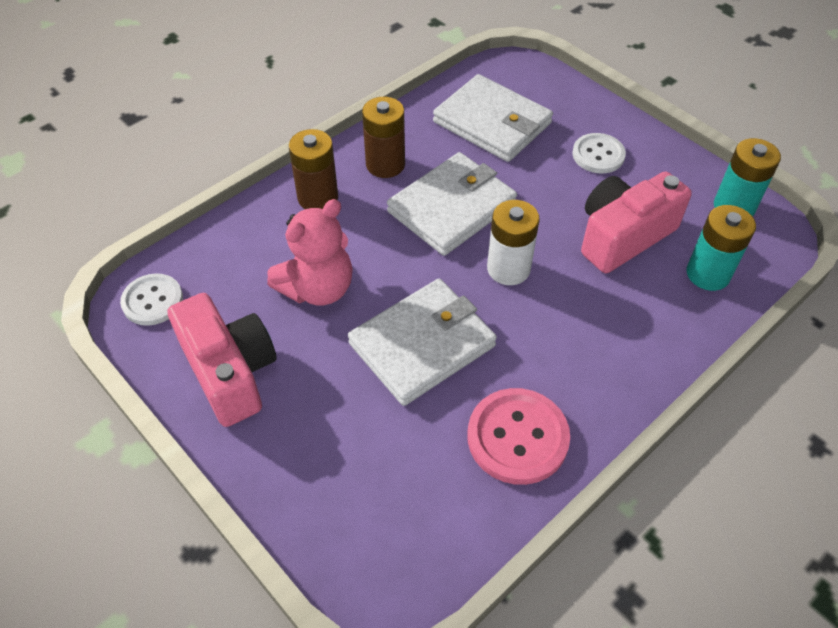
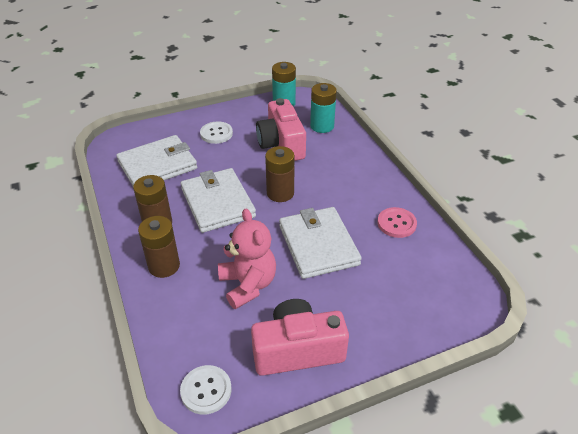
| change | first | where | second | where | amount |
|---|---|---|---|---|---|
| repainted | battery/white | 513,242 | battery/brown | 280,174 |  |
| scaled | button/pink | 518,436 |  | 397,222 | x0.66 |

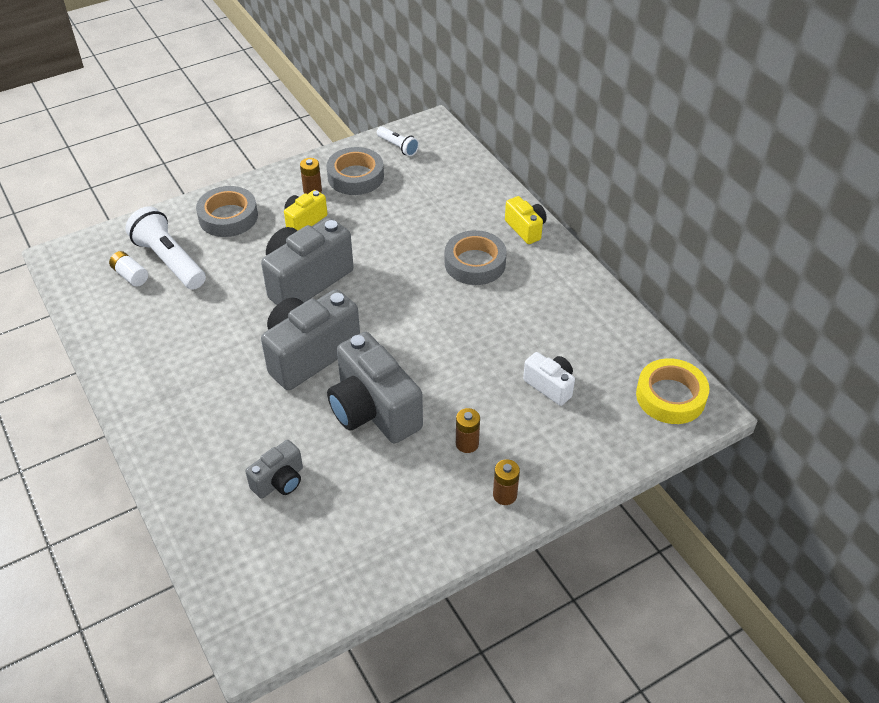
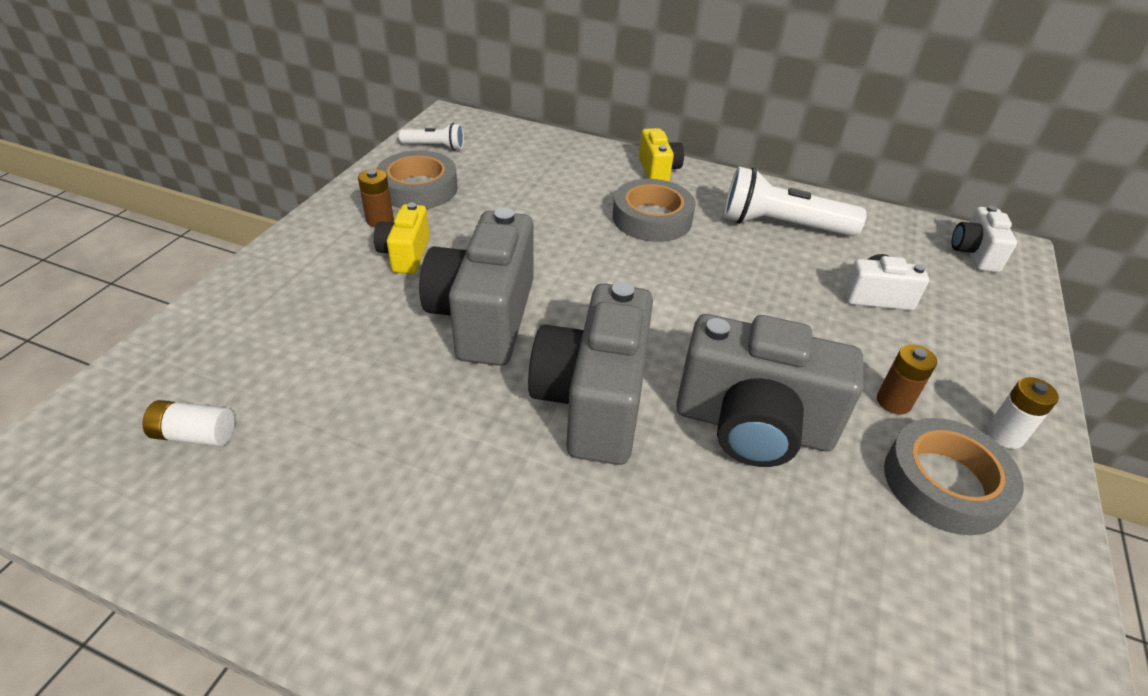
| change | first | where | second | where | amount |
|---|---|---|---|---|---|
| gone | camera/grey | 274,469 |  |  |  |
| shifted | flashlight/white | 165,247 |  | 795,201 |  |
| shifted | tape/grey | 227,211 |  | 954,476 |  |
| swapped | tape/yellow | 672,391 | camera/white | 984,239 |  |
| repainted | battery/brown | 506,482 | battery/white | 1023,413 |  |
| rotated | camera/yellow | 526,220 |  | 661,154 | 60 degrees clockwise |

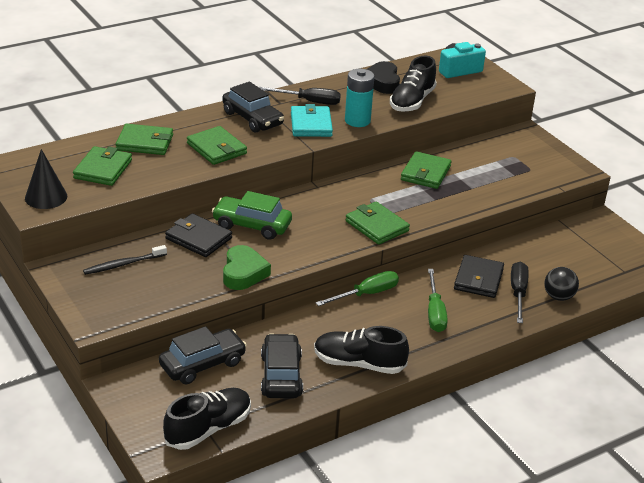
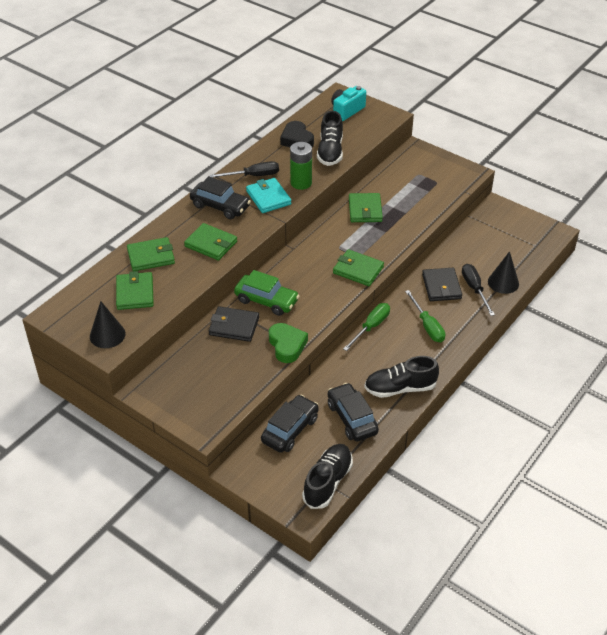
| change | first | where | second | where | amount |
|---|---|---|---|---|---|
| gone | toothbrush/black | 125,260 |  |  |  |
| swapped | ball/black | 561,284 | cone/black | 503,272 |  |
| repainted | battery/turquoise | 360,98 | battery/green | 301,166 |  |
| rotated | car/green | 252,215 |  | 267,293 | 150 degrees counterclockwise |

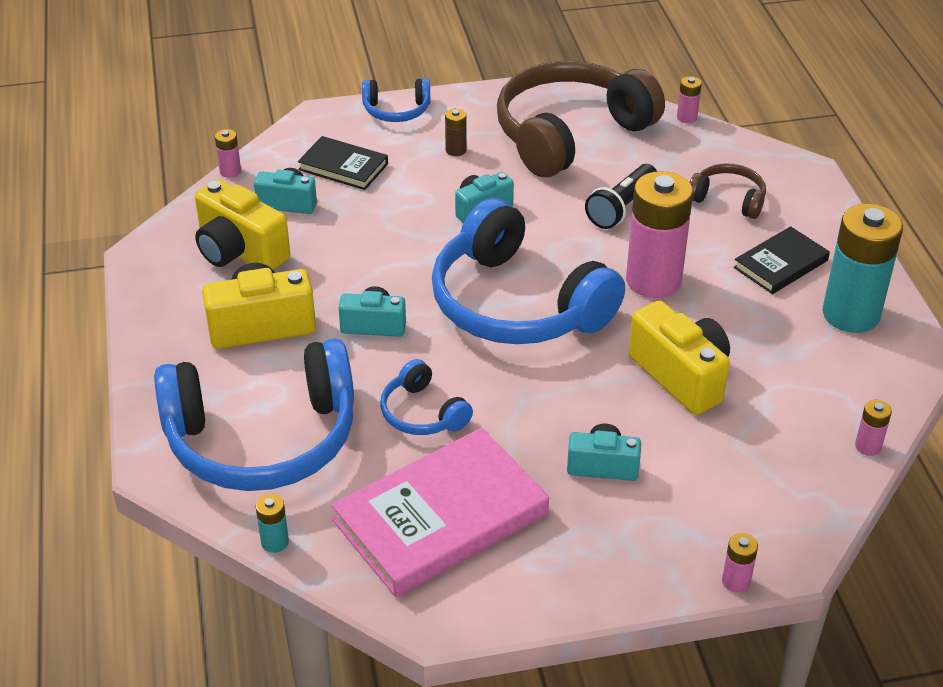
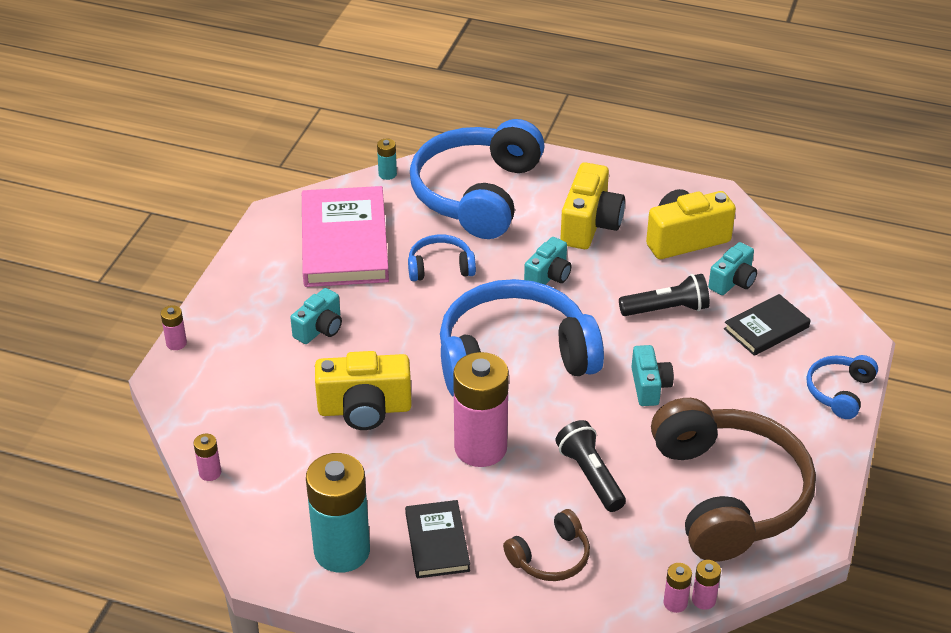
| change | first | where | second | where | amount |
|---|---|---|---|---|---|
| gone | battery/brown | 456,132 |  |  |  |
| new |  |  | flashlight/black | 664,295 |  |
| shifted | battery/pink | 228,153 |  | 677,588 |  |

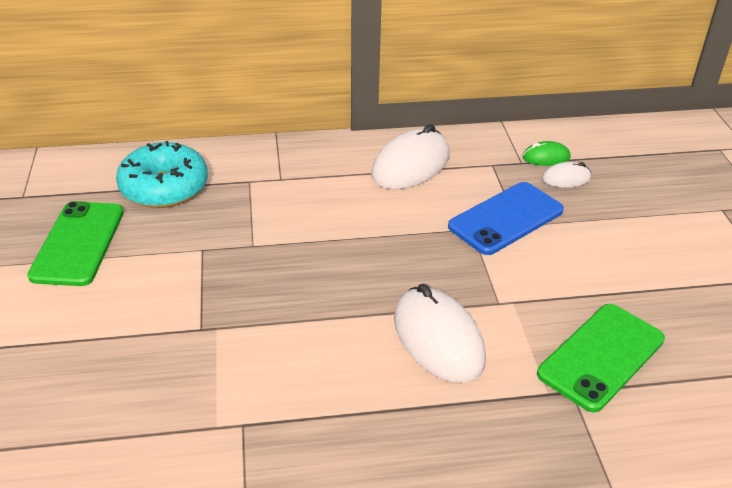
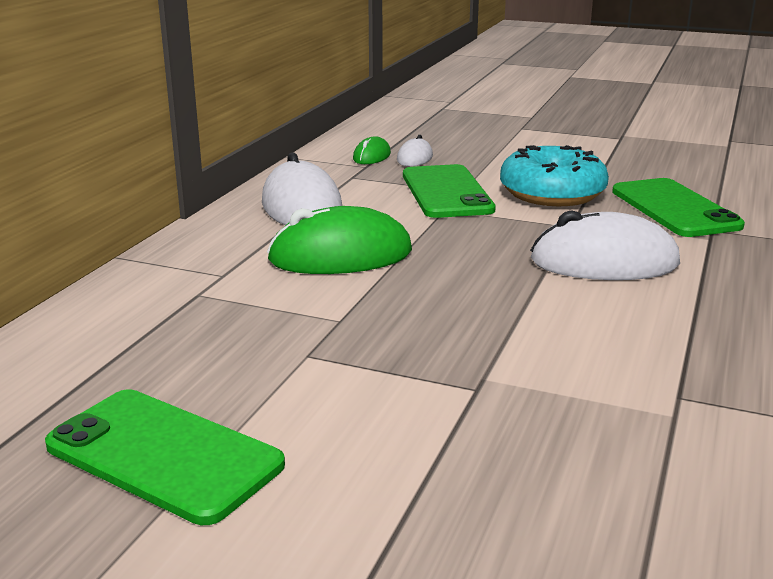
| change | first | where | second | where | amount |
|---|---|---|---|---|---|
| new |  |  | mouse/green | 339,240 |  |
| shifted | donut/turquoise | 162,174 |  | 554,175 |  |
| repainted | phone/blue | 506,218 | phone/green | 449,191 |  |

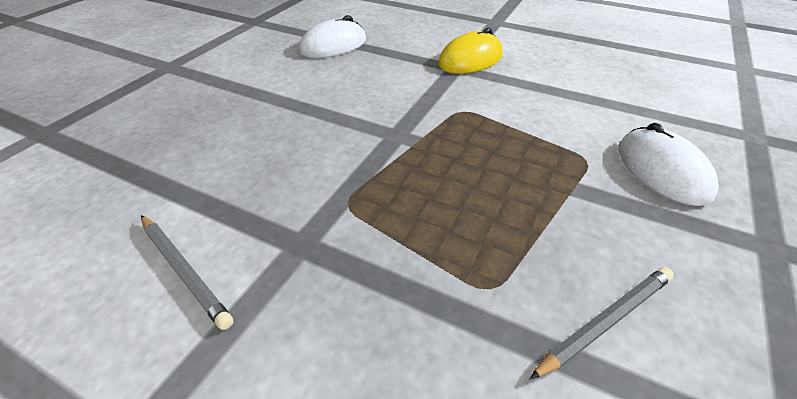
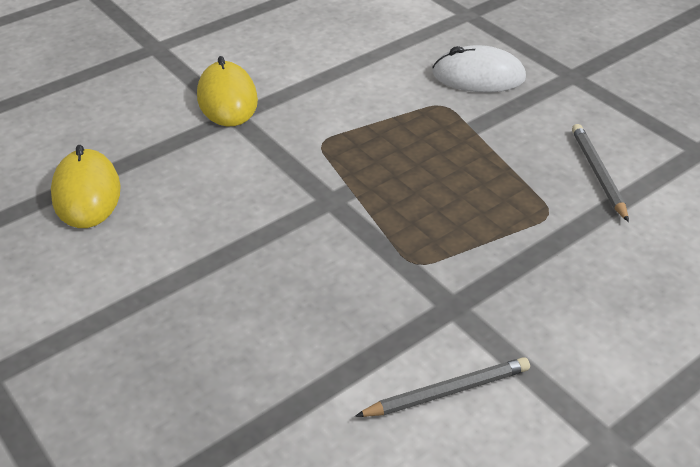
| change | first | where | second | where | amount |
|---|---|---|---|---|---|
| repainted | mouse/white | 332,36 | mouse/yellow | 86,186 |  |

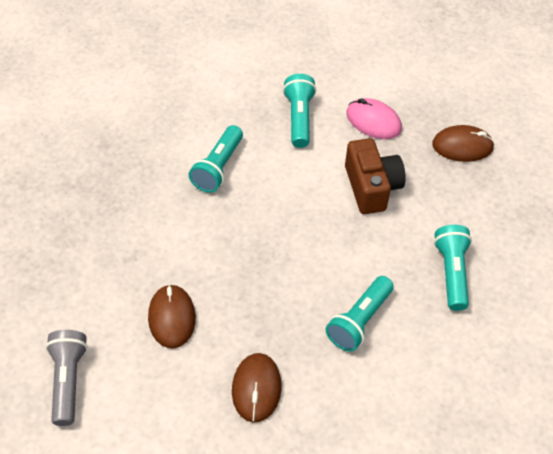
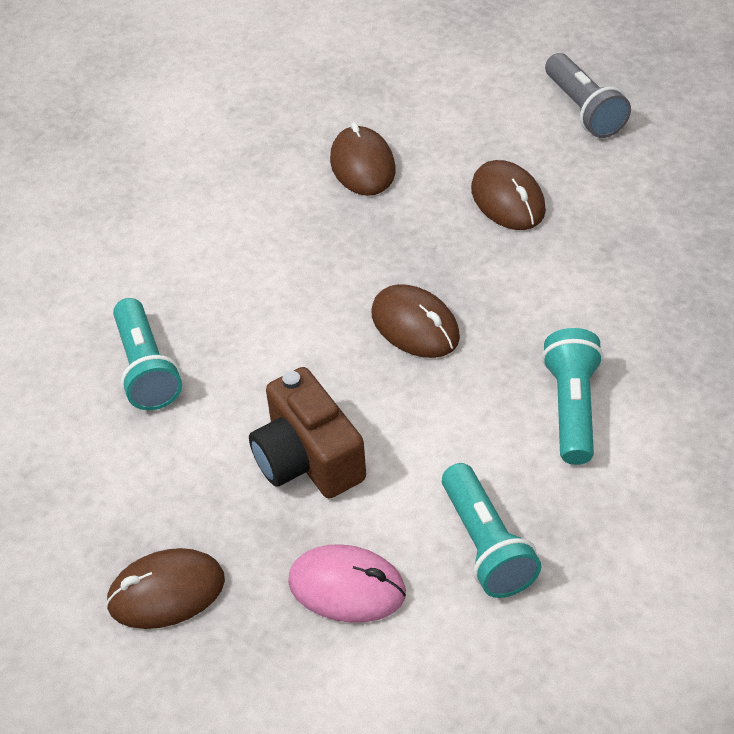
| change | first | where | second | where | amount |
|---|---|---|---|---|---|
| gone | flashlight/turquoise | 360,314 |  |  |  |
| new |  |  | mouse/brown | 415,321 |  |

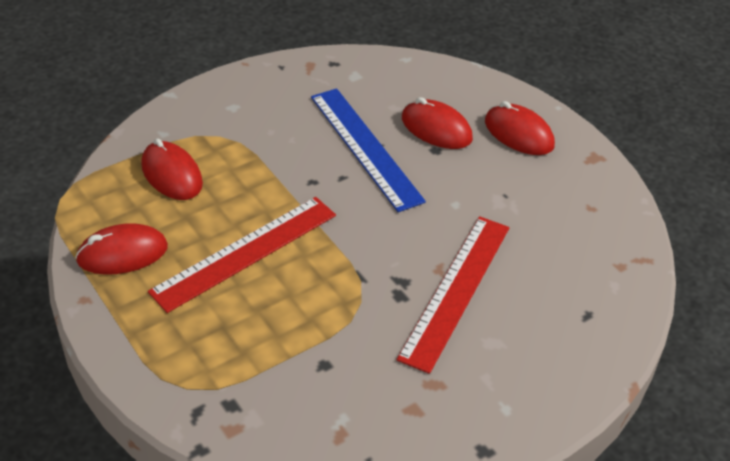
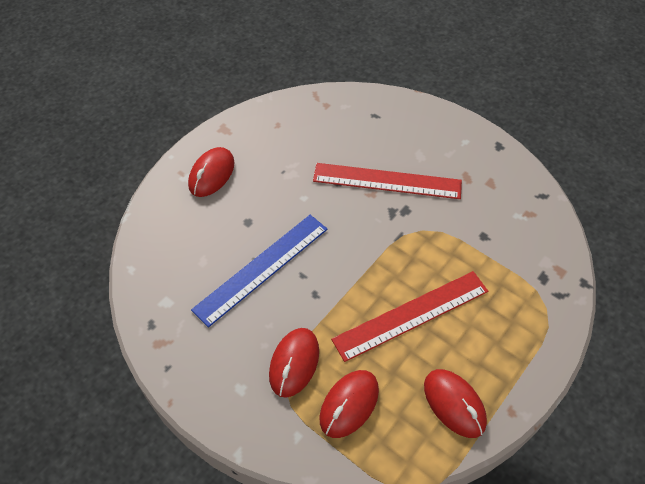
| change | first | where | second | where | amount |
|---|---|---|---|---|---|
| shifted | mouse/red | 437,123 |  | 294,363 |  |
| rotated | ruler/red | 242,255 |  | 409,316 | 60 degrees counterclockwise |

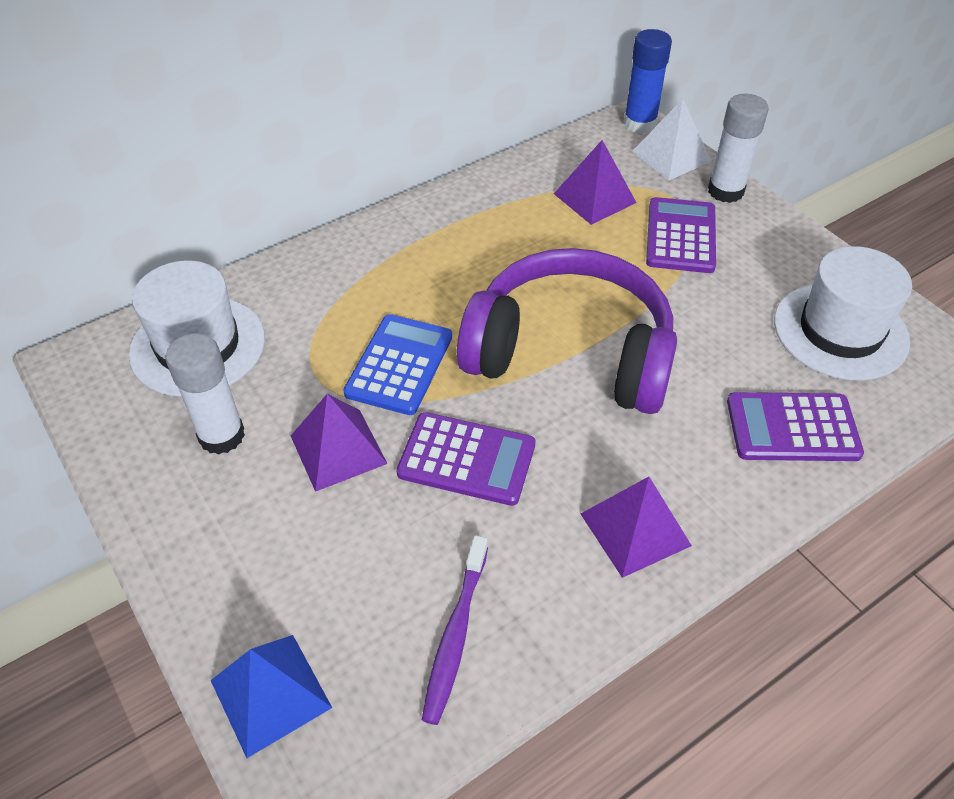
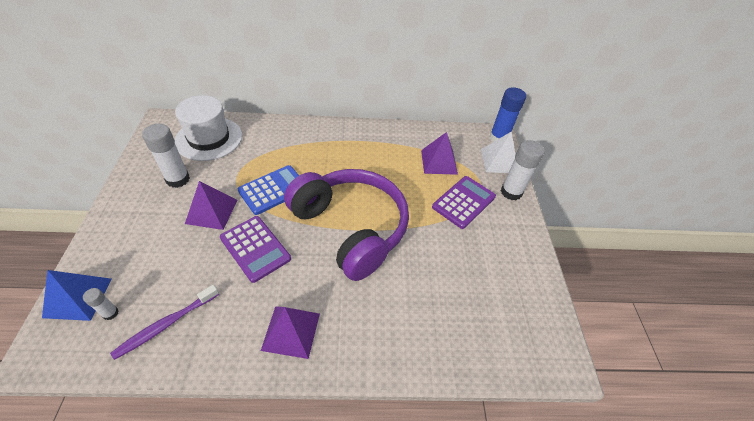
| change | first | where | second | where | amount |
|---|---|---|---|---|---|
| gone | calculator/purple | 795,426 |  |  |  |
| gone | hat/white | 843,313 |  |  |  |
| new |  |  | glue stick/white | 101,304 |  |

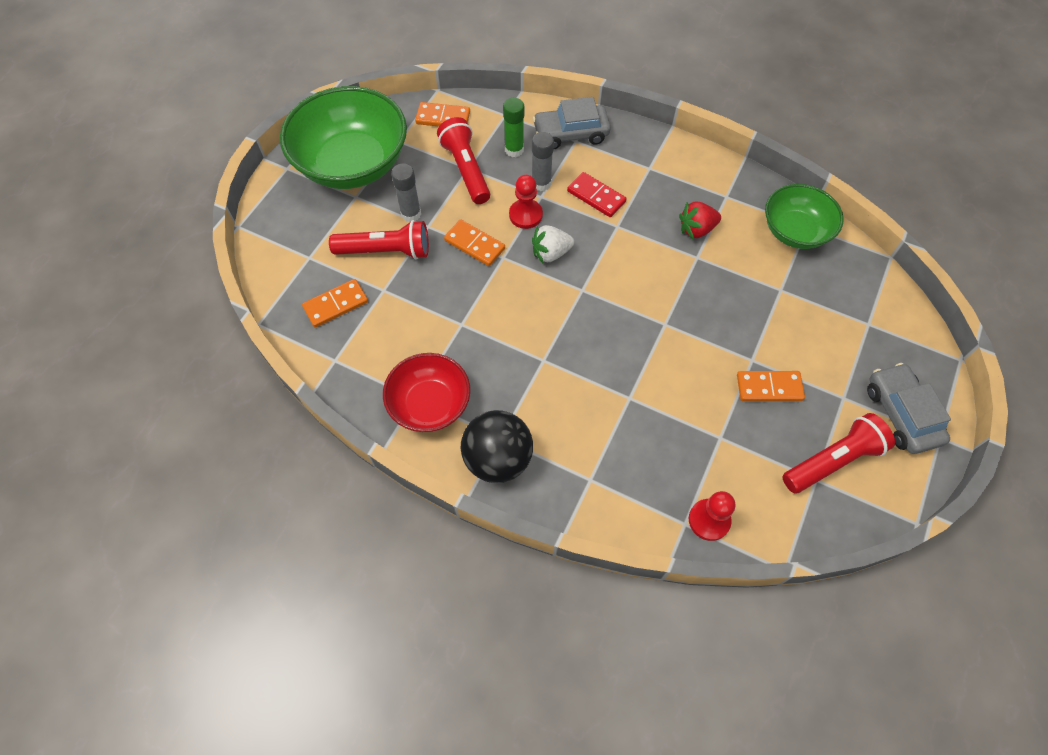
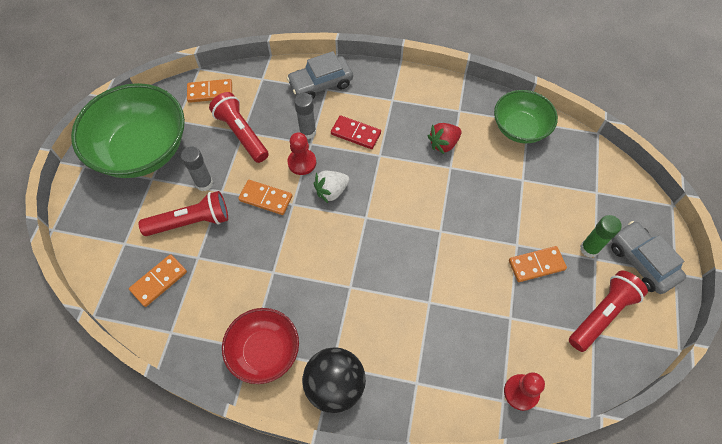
| change | first | where | second | where | amount |
|---|---|---|---|---|---|
| shifted | glue stick/green | 513,127 |  | 601,236 |  |

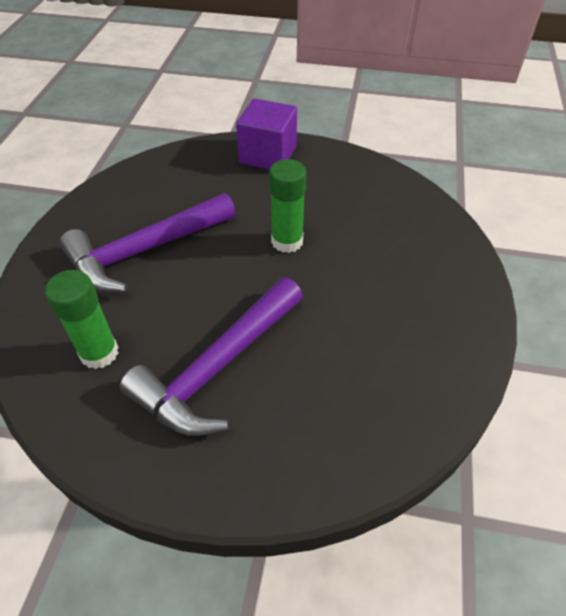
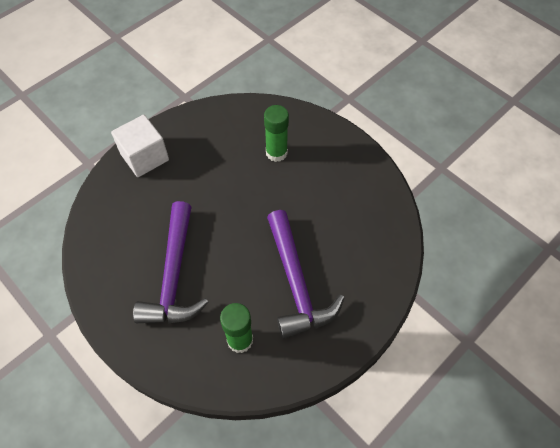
| change | first | where | second | where | amount |
|---|---|---|---|---|---|
| shifted | glue stick/green | 288,206 |  | 276,133 |  |
| repainted | cube/purple | 266,134 | cube/white | 140,146 |  |

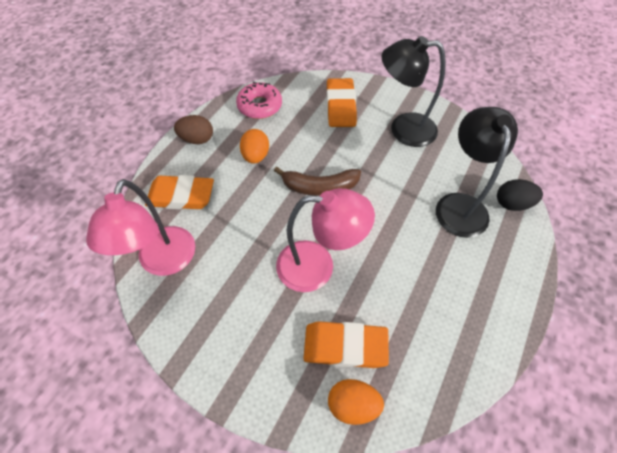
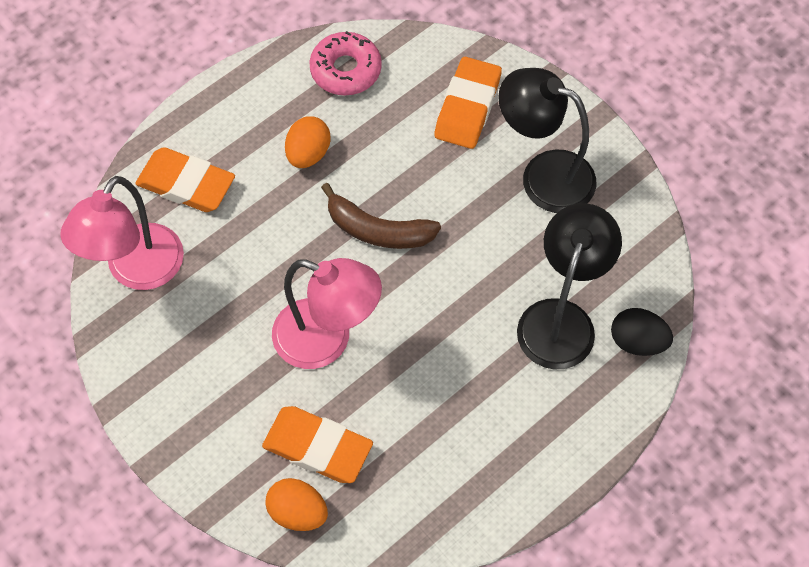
| change | first | where | second | where | amount |
|---|---|---|---|---|---|
| gone | egg/brown | 193,129 |  |  |  |

